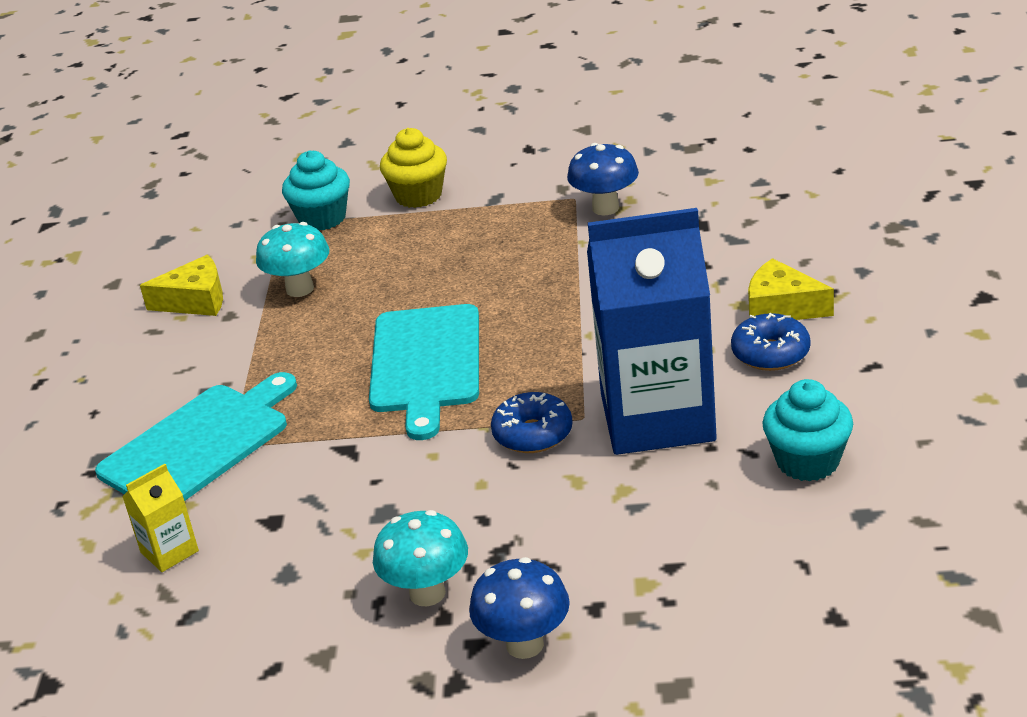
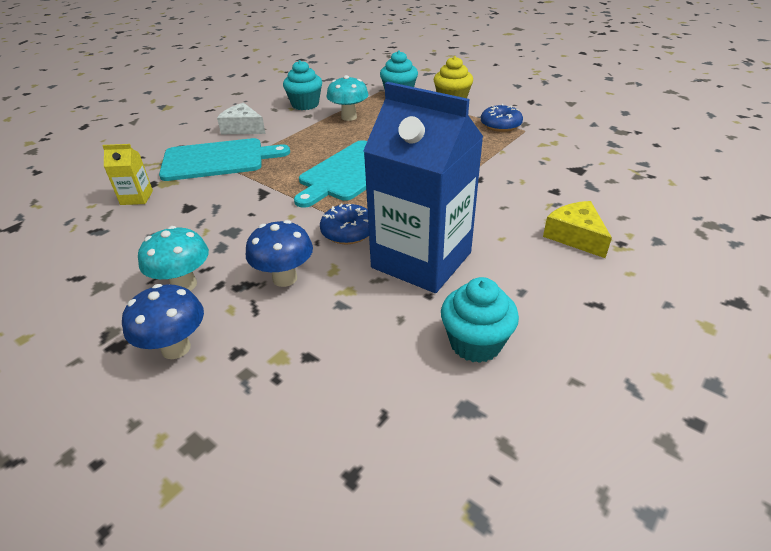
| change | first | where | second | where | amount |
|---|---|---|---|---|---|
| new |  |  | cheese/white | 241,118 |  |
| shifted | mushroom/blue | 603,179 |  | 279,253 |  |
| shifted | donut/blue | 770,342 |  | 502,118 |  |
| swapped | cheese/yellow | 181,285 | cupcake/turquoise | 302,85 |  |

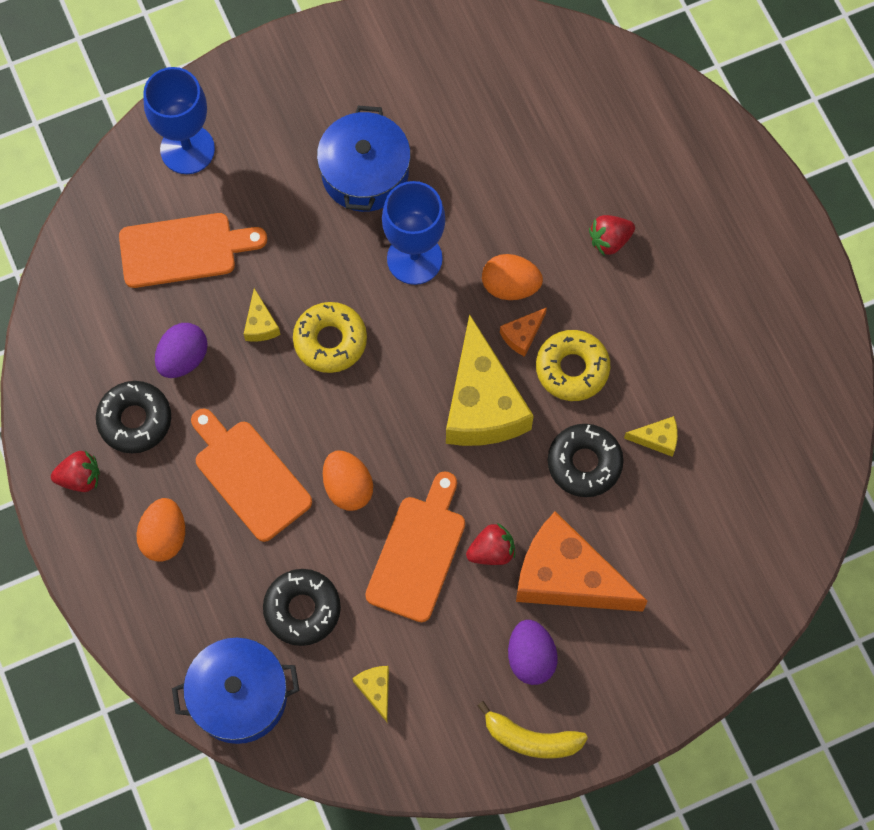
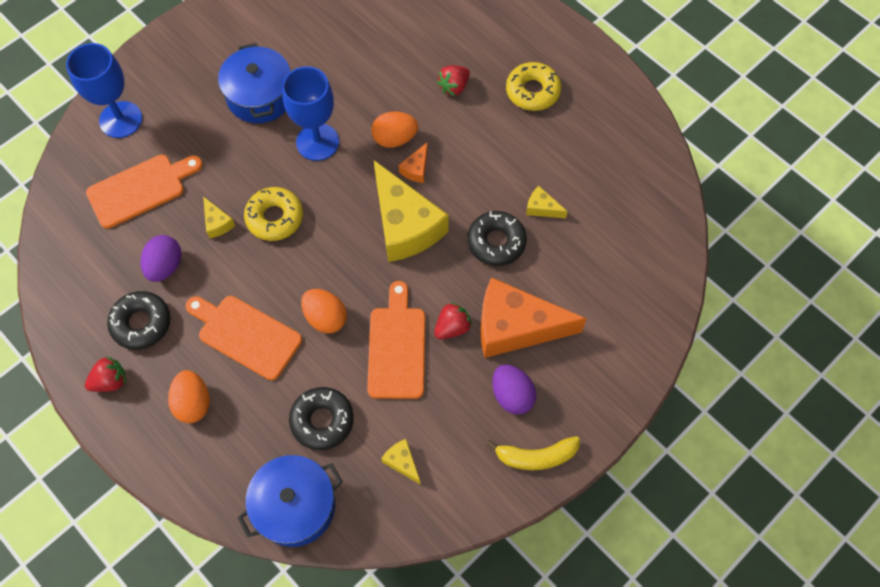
| change | first | where | second | where | amount |
|---|---|---|---|---|---|
| shifted | donut/yellow | 573,365 |  | 533,86 |  |
| rotated | cheese/yellow | 651,436 |  | 547,202 | 135 degrees counterclockwise |

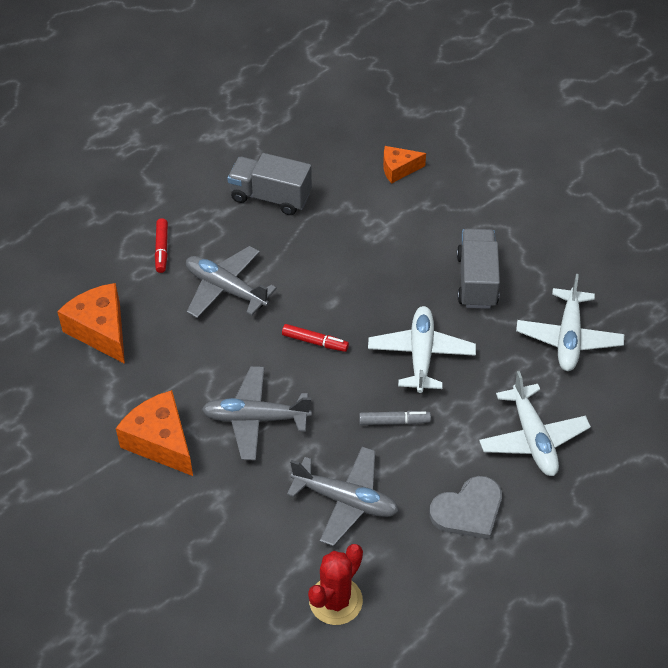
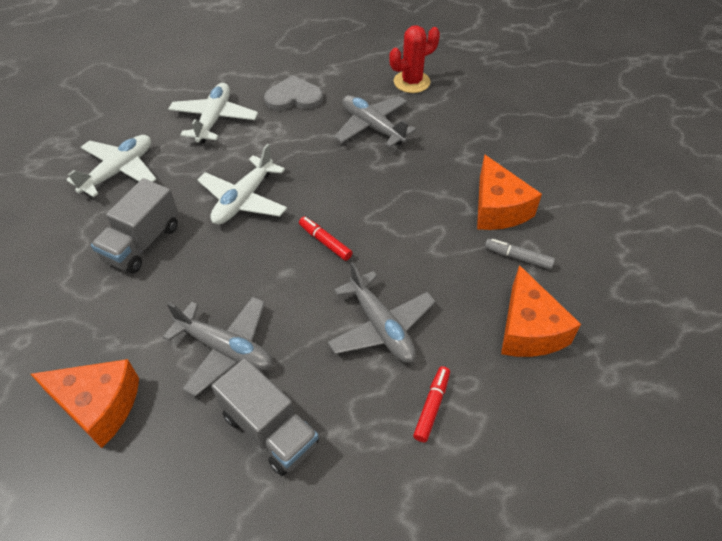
| change | first | where | second | where | amount |
|---|---|---|---|---|---|
| shifted | plane/grey | 257,413 |  | 218,346 |  |
| shifted | marker/grey | 395,418 |  | 520,254 |  |
| scaled | cheese/orange | 404,165 |  | 85,403 | x1.66 |

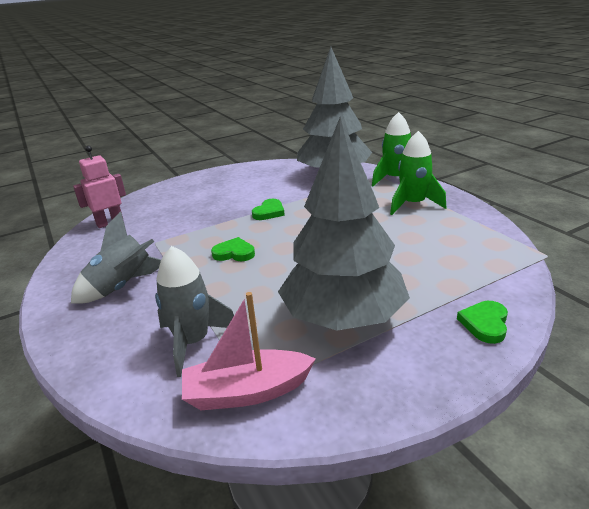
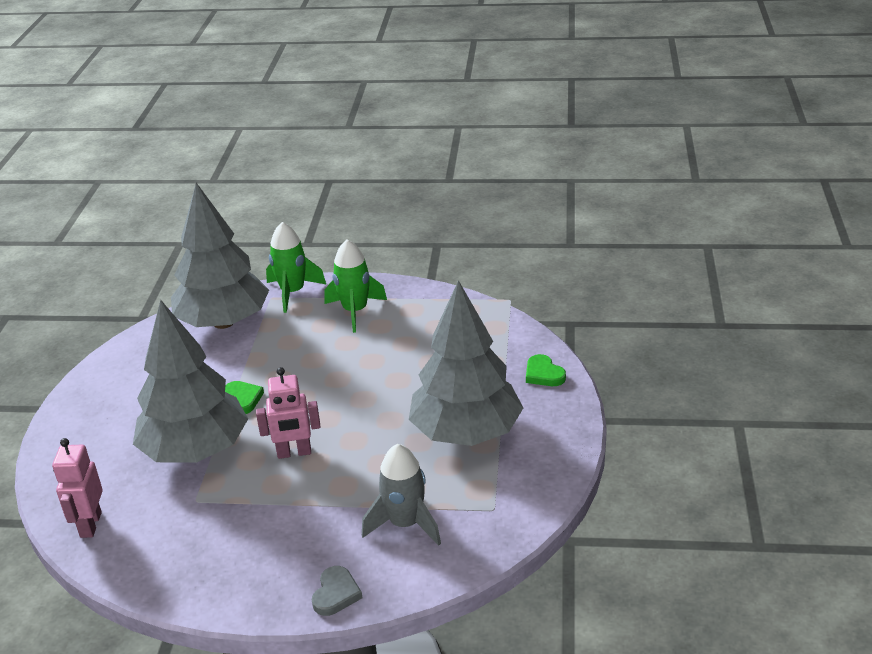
| change | first | where | second | where | amount |
|---|---|---|---|---|---|
| gone | rocket/grey | 116,257 |  |  |  |
| gone | boat/pink | 249,351 |  |  |  |
| new |  |  | tree/grey | 190,381 |  |
| new |  |  | heart/grey | 337,591 |  |
| swapped | heart/green | 233,249 | robot/pink | 288,413 |  |

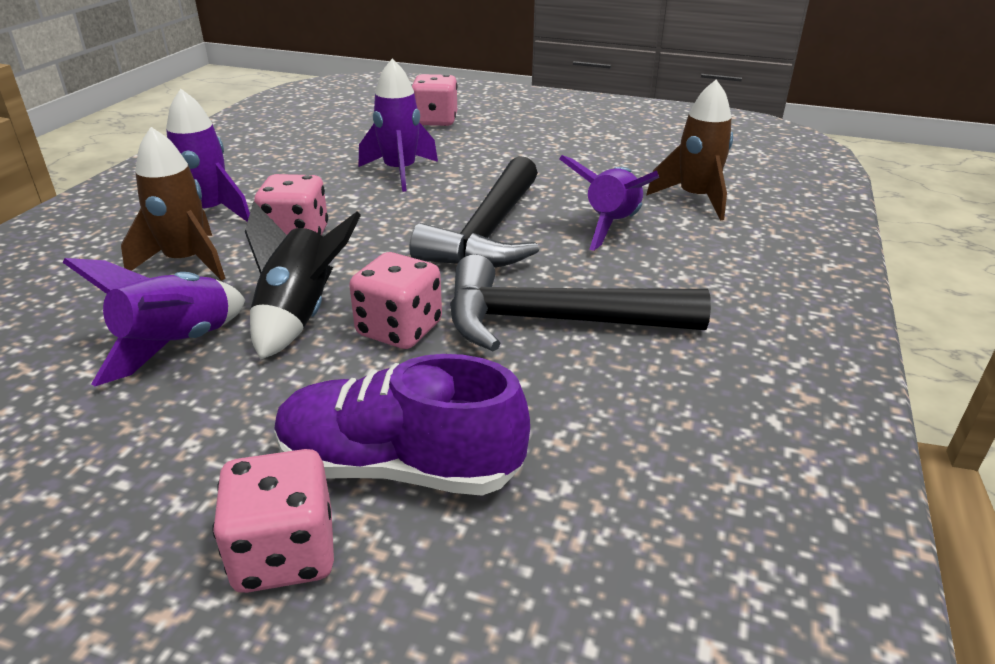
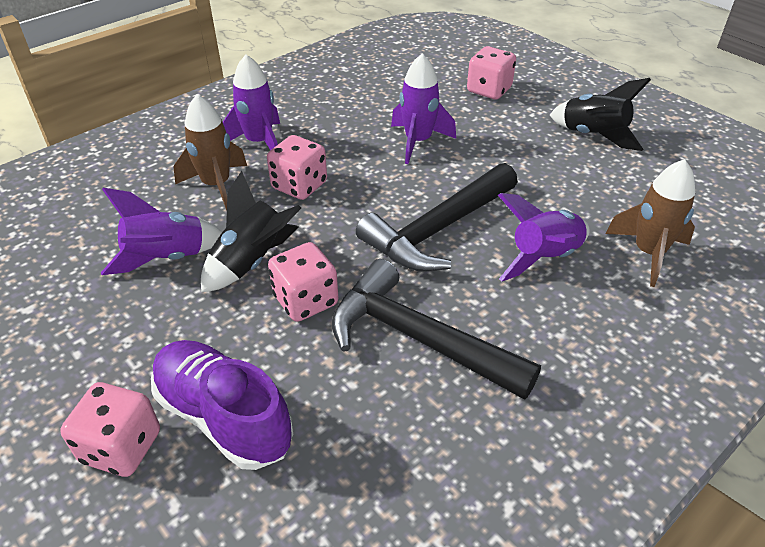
| change | first | where | second | where | amount |
|---|---|---|---|---|---|
| new |  |  | rocket/black | 600,114 |  |

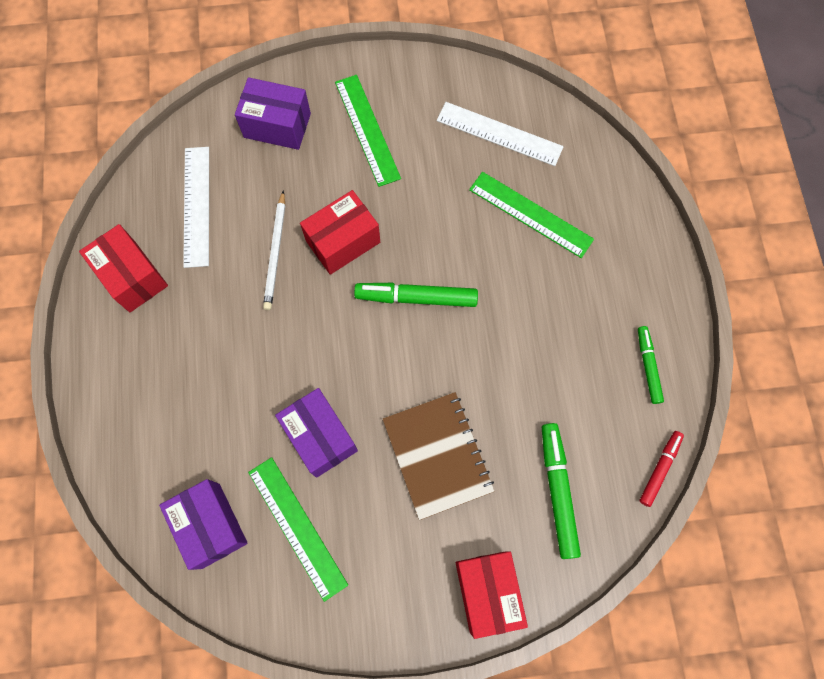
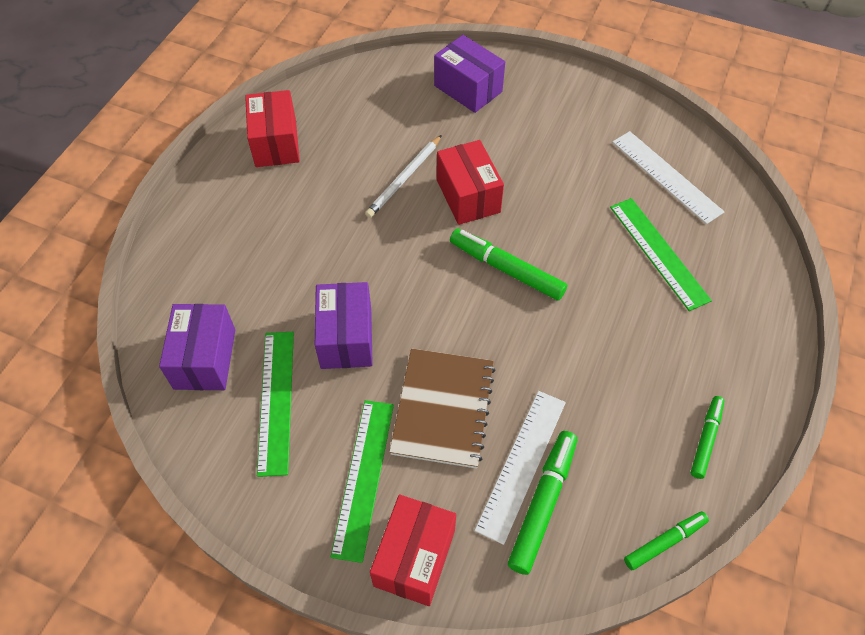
| change | first | where | second | where | amount |
|---|---|---|---|---|---|
| shifted | ruler/white | 196,207 |  | 520,468 |  |
| shifted | ruler/green | 368,131 |  | 362,481 |  |
| repainted | marker/red | 661,469 | marker/green | 666,540 |  |
| rotated | box/red | 340,232 |  | 470,182 | 75 degrees clockwise |

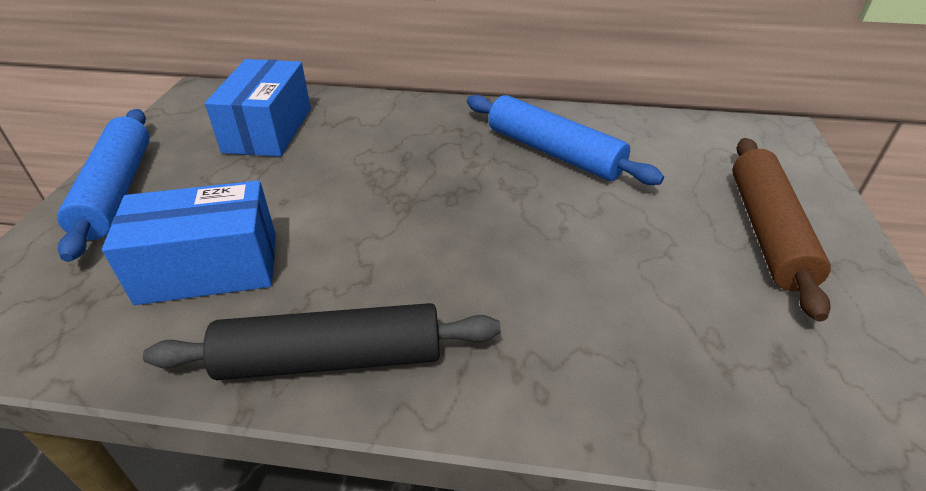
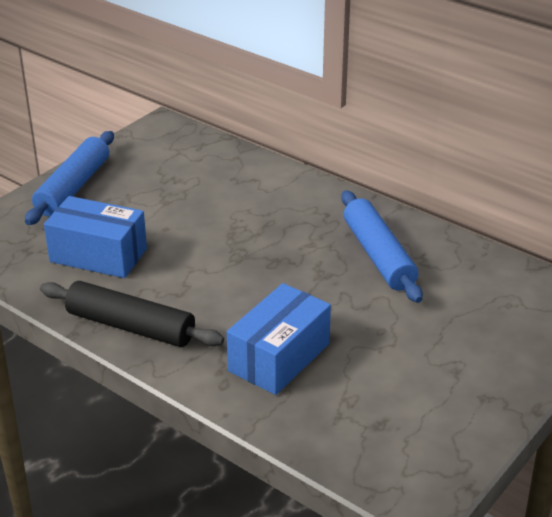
| change | first | where | second | where | amount |
|---|---|---|---|---|---|
| gone | rolling pin/brown | 781,230 |  |  |  |
| shifted | box/blue | 258,108 |  | 279,339 |  |

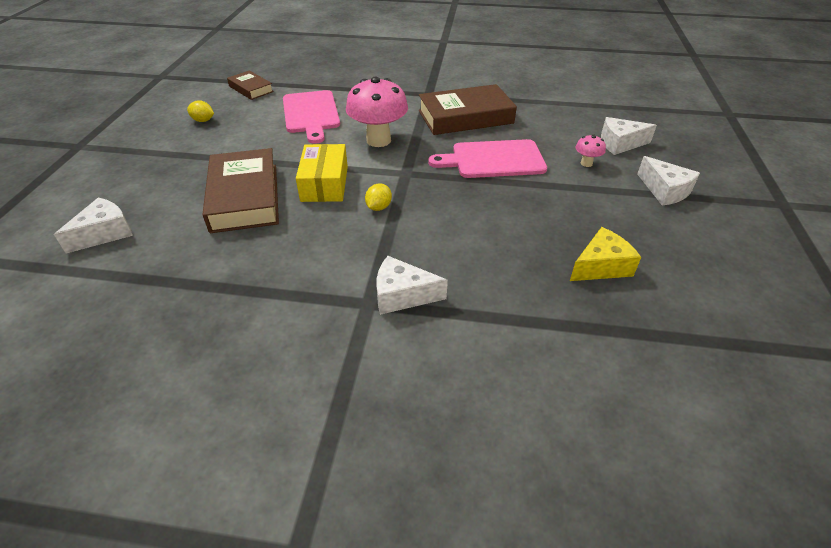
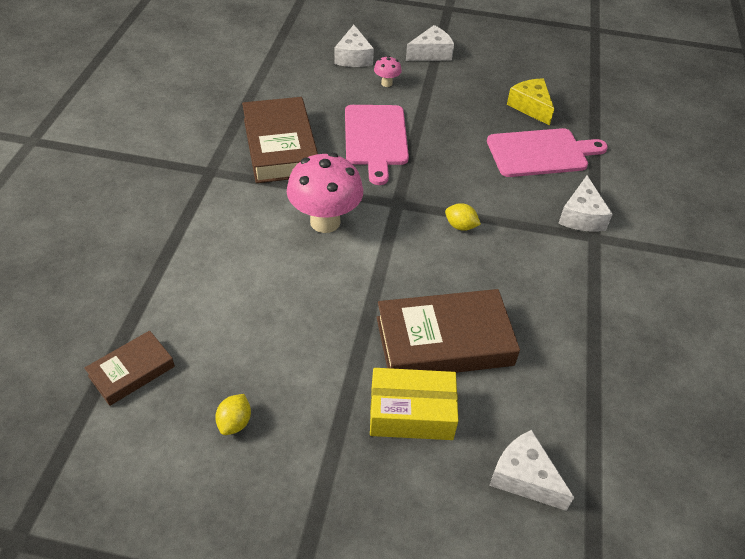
| change | first | where | second | where | amount |
|---|---|---|---|---|---|
| shifted | cutting board/pink | 311,117 |  | 547,152 |  |
| shifted | box/yellow | 322,173 |  | 414,404 |  |

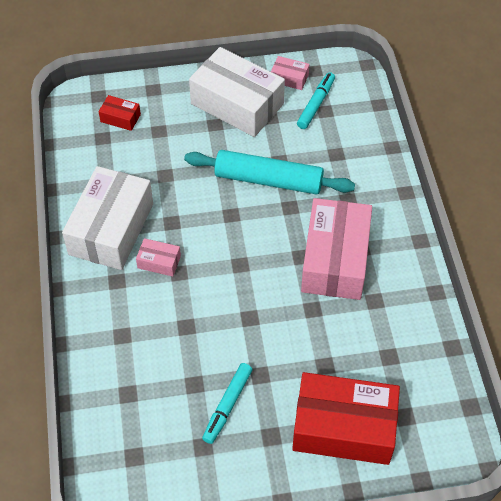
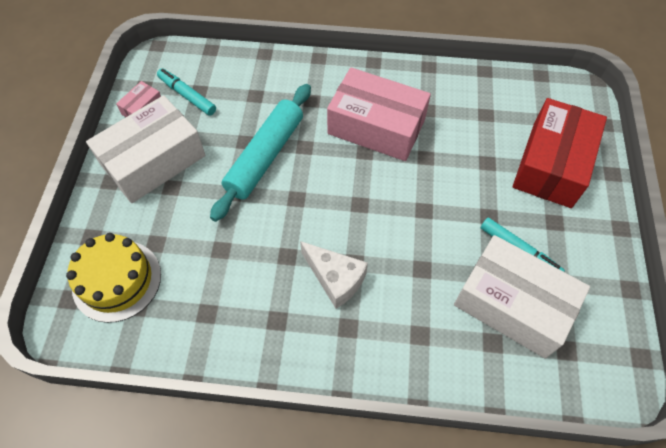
| change | first | where | second | where | amount |
|---|---|---|---|---|---|
| shifted | box/white | 107,218 |  | 522,296 |  |
| swapped | box/red | 120,113 | cake/yellow | 113,278 |  |
| swapped | box/pink | 158,257 | cheese/white | 334,275 |  |

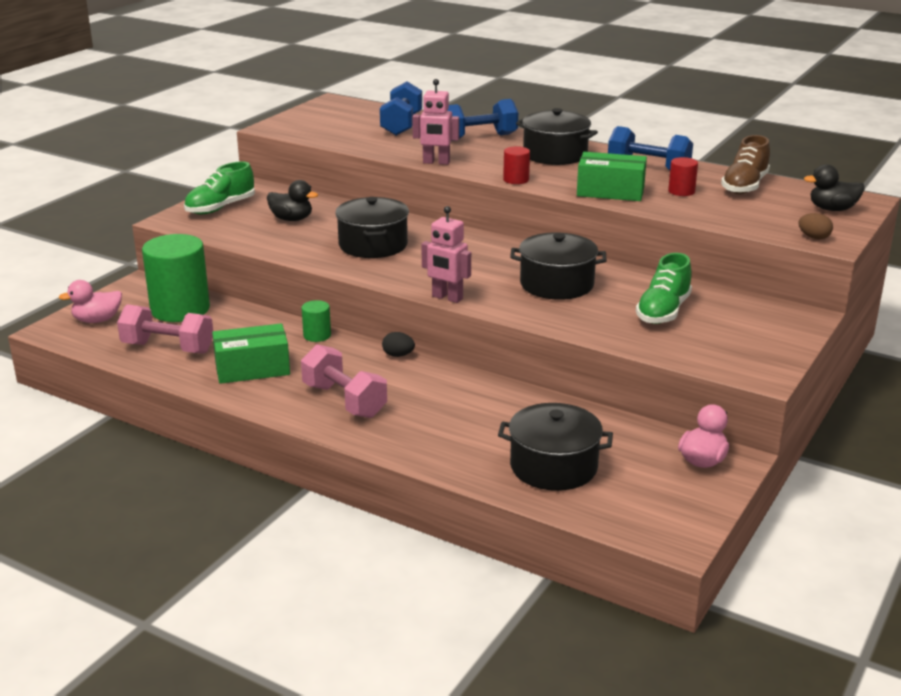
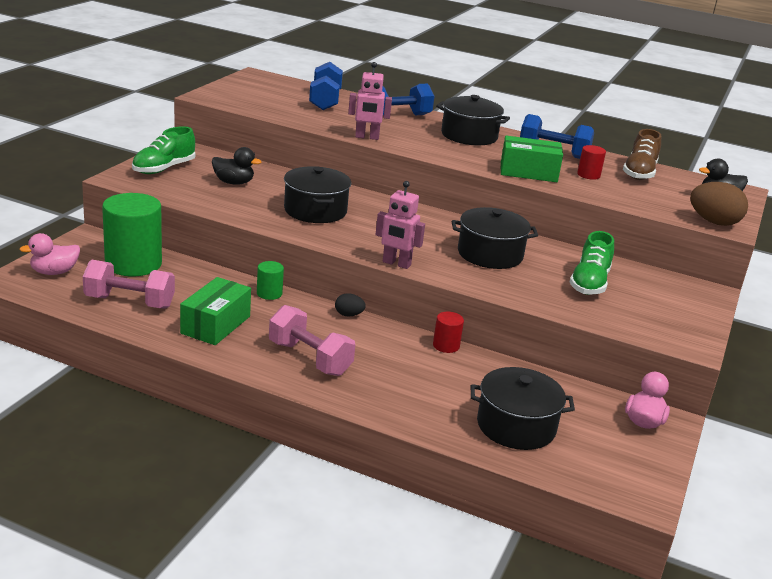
| change | first | where | second | where | amount |
|---|---|---|---|---|---|
| shifted | cylinder/red | 516,165 |  | 448,332 |  |
| rotated | box/green | 251,353 |  | 215,311 | 45 degrees counterclockwise |
| scaled | egg/brown | 815,226 |  | 719,204 | x1.89 |

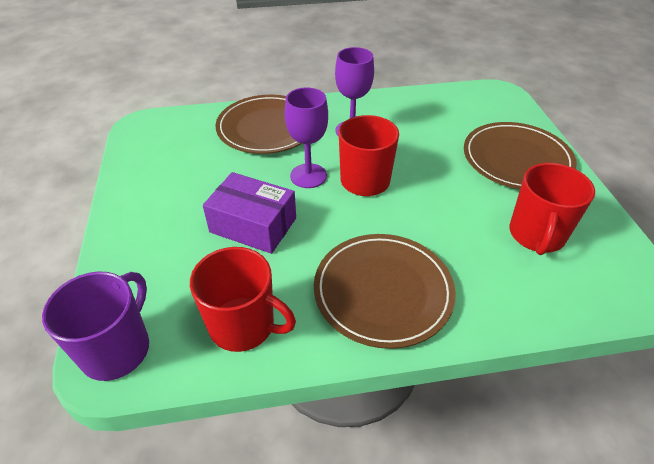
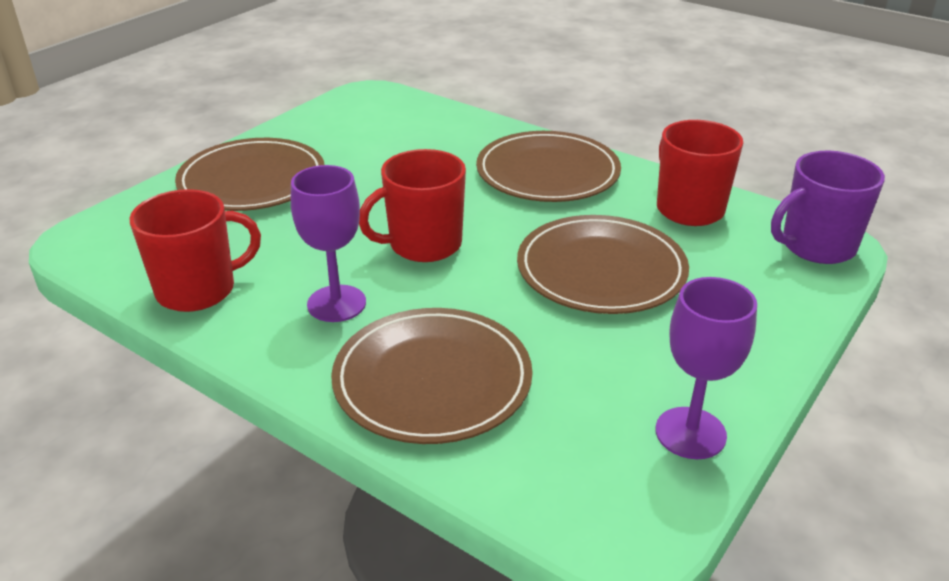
| change | first | where | second | where | amount |
|---|---|---|---|---|---|
| shifted | goblet/purple | 306,138 |  | 706,368 |  |
| shifted | mug/red | 552,209 |  | 195,250 |  |
| swapped | box/purple | 249,213 | plate/brown | 603,264 |  |

